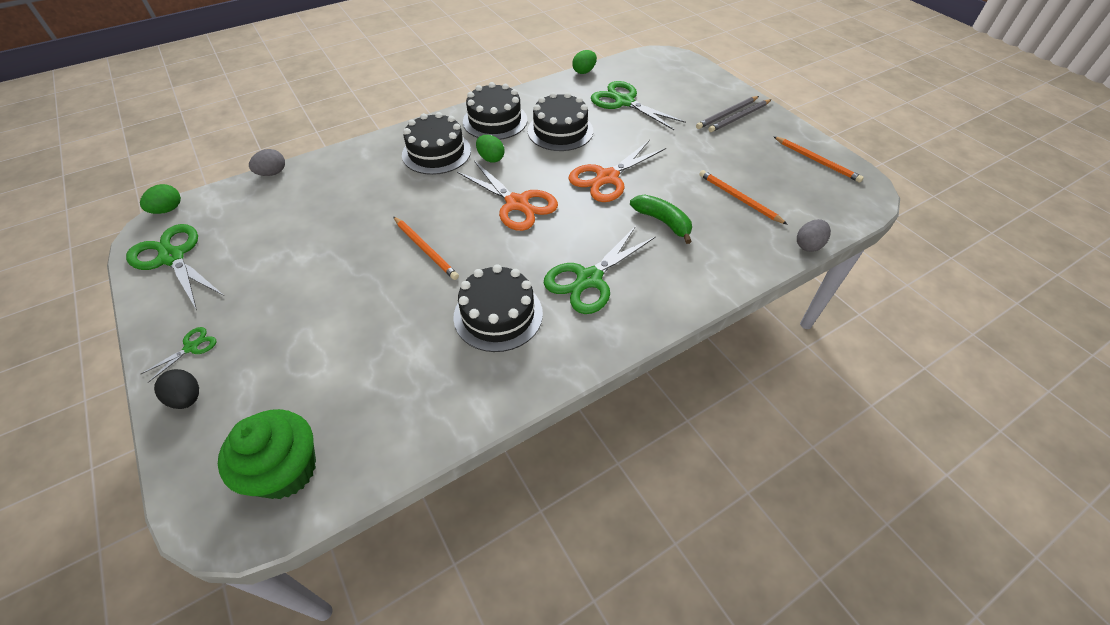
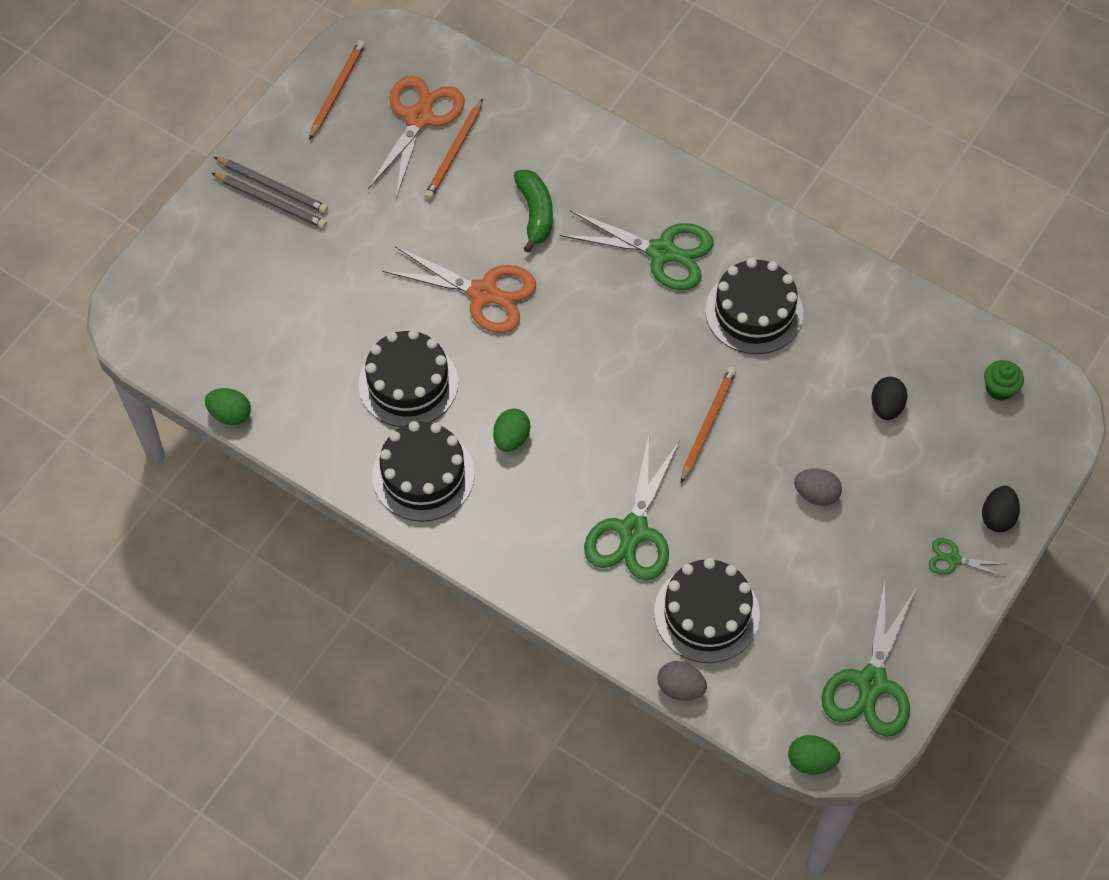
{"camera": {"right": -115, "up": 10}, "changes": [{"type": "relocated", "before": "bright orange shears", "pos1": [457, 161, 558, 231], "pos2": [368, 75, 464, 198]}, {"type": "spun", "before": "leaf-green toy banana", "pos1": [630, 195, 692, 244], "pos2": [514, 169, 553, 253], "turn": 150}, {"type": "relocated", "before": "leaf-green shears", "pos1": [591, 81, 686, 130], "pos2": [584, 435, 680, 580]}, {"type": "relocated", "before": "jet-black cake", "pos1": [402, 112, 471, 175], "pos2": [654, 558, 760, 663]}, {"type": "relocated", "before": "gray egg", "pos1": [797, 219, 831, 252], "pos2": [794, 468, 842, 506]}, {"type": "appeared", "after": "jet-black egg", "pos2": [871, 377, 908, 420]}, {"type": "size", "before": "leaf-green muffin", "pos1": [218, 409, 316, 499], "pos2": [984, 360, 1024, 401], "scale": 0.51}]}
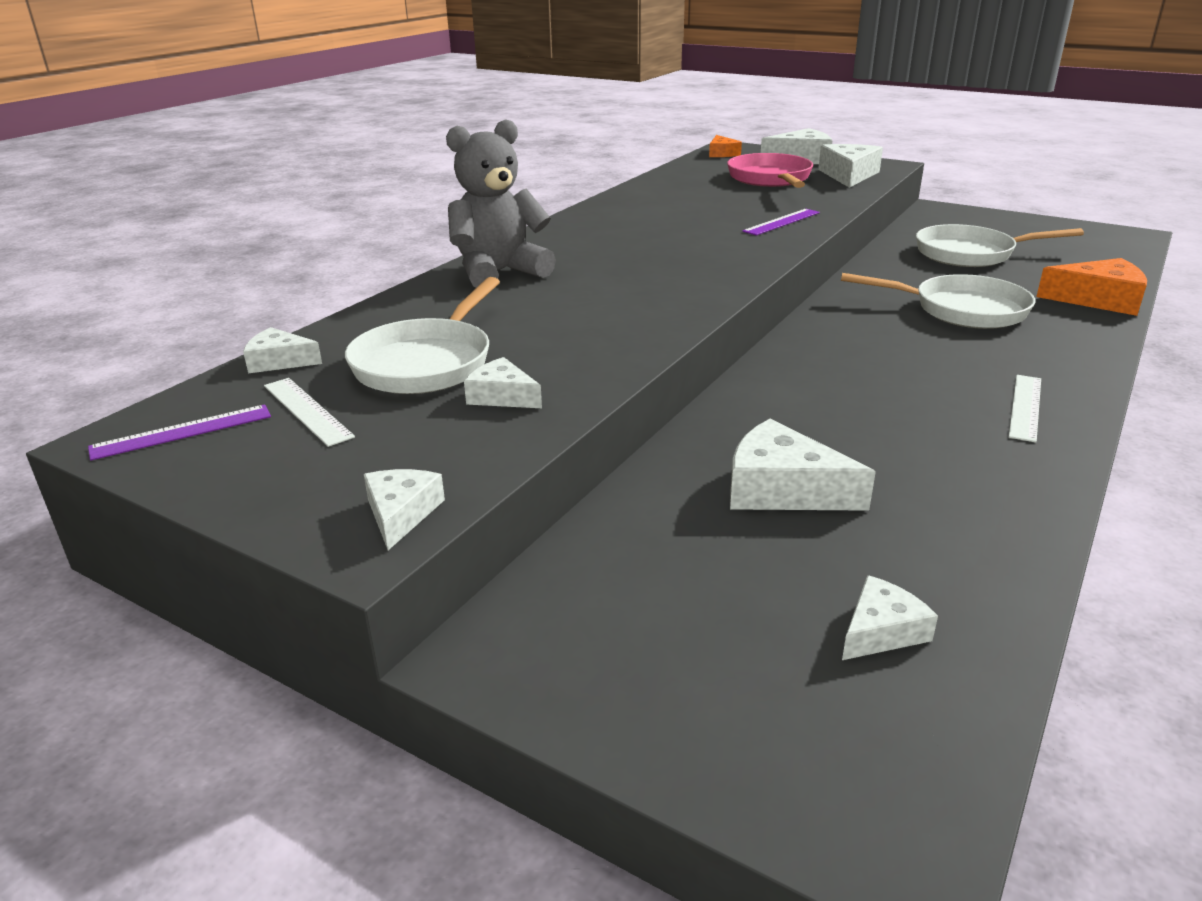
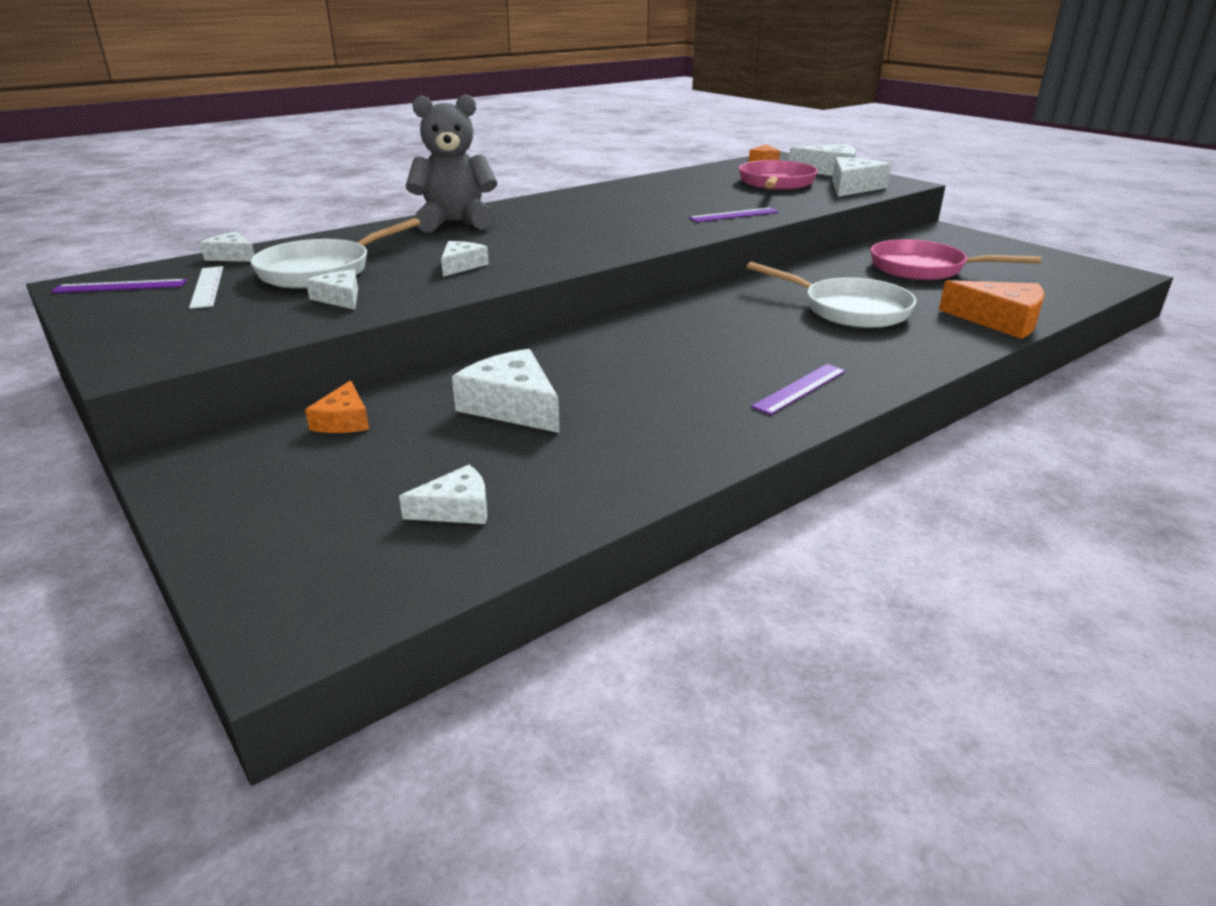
{"camera": {"right": 20, "up": 0}, "changes": [{"type": "appeared", "after": "bright orange cheese", "pos2": [305, 380, 369, 433]}, {"type": "relocated", "before": "snow-white cheese", "pos1": [364, 469, 445, 550], "pos2": [441, 241, 489, 277]}, {"type": "colour", "before": "snow-white straightedge", "after": "royal purple straightedge", "pos1": [1009, 375, 1041, 442], "pos2": [751, 364, 846, 415]}, {"type": "colour", "before": "snow-white frying pan", "after": "pink frying pan", "pos1": [916, 224, 1084, 267], "pos2": [871, 239, 1041, 280]}]}
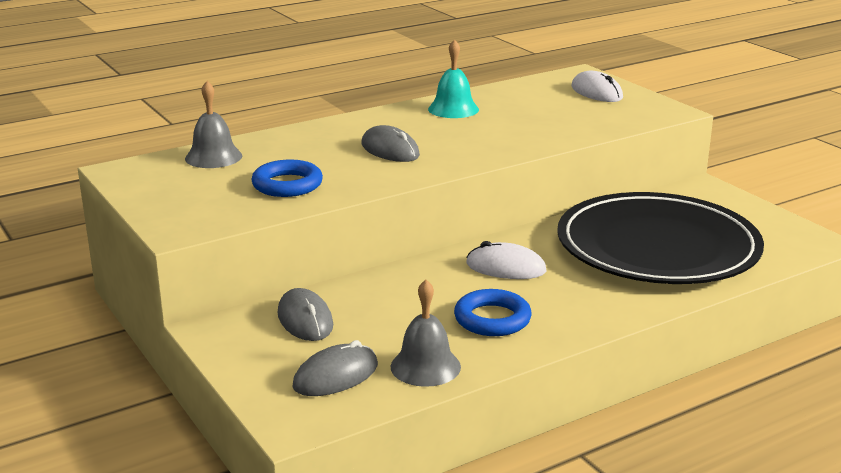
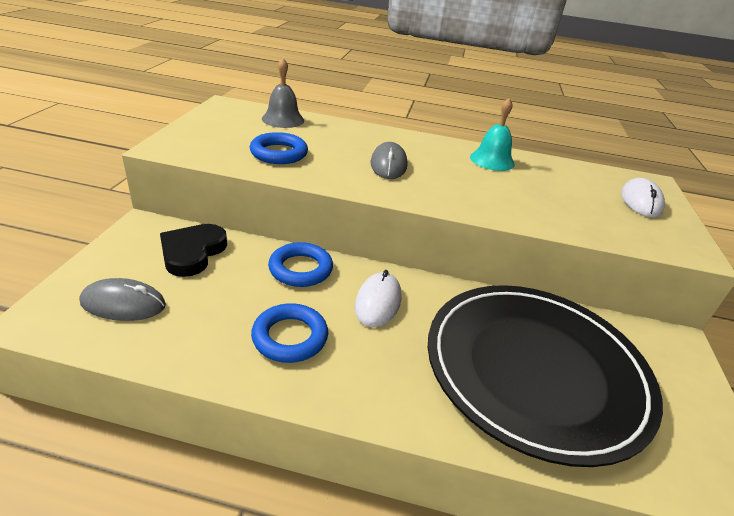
{"camera": {"right": 40, "up": 10}, "changes": [{"type": "exchanged", "before": "gray mouse", "after": "jet-black heart", "pos1": [278, 288, 333, 341], "pos2": [160, 224, 227, 277]}, {"type": "appeared", "after": "cobalt hoop", "pos2": [268, 242, 333, 287]}, {"type": "spun", "before": "snow-white mouse", "pos1": [466, 241, 546, 279], "pos2": [355, 270, 401, 327], "turn": 45}, {"type": "missing", "before": "gray hand bell", "pos1": [390, 280, 461, 387]}]}
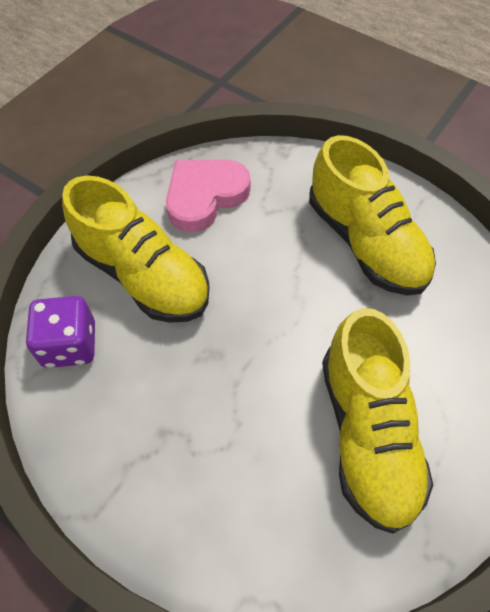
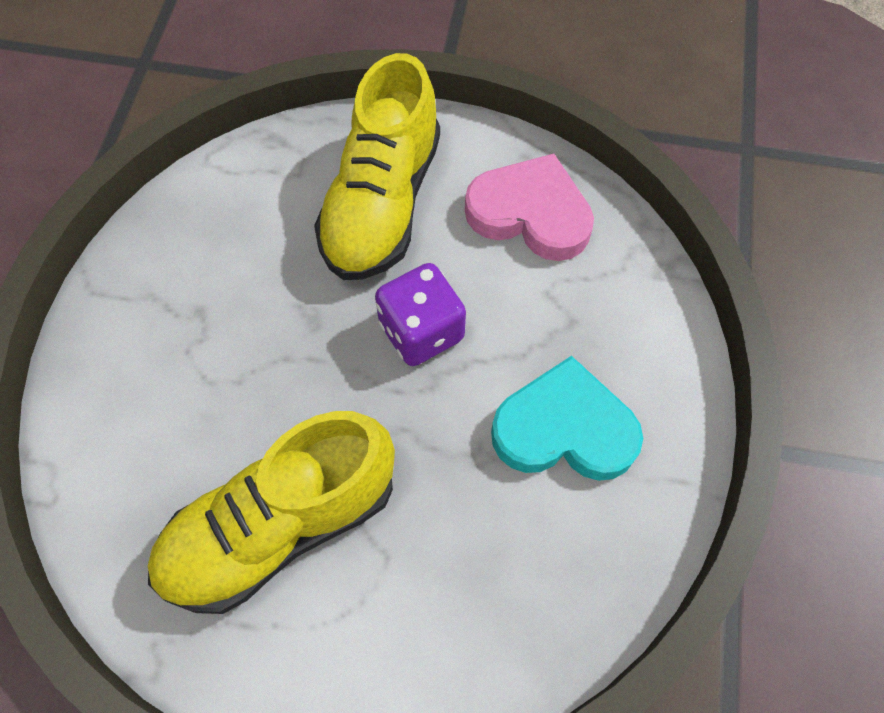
{"camera": {"right": 65, "up": 5}, "changes": [{"type": "relocated", "before": "royal purple die", "pos1": [26, 296, 95, 368], "pos2": [375, 263, 466, 366]}, {"type": "exchanged", "before": "golden shoe", "after": "teal heart", "pos1": [309, 135, 436, 296], "pos2": [491, 356, 643, 481]}]}
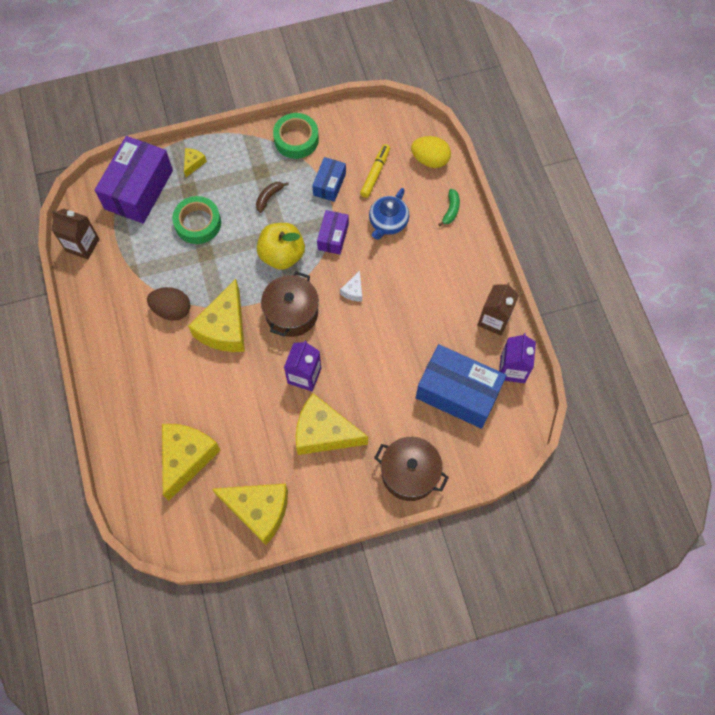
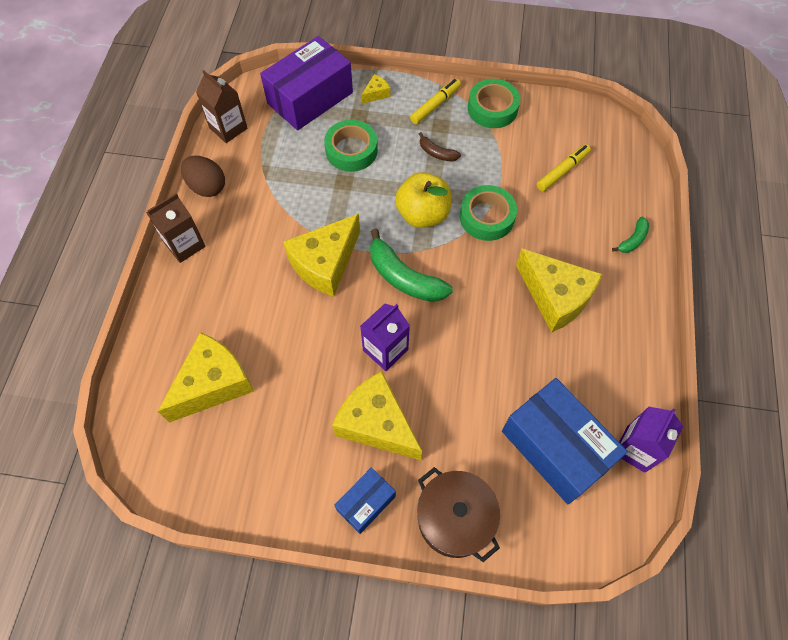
{"camera": {"right": 25, "up": -5}, "changes": [{"type": "relocated", "before": "dark brown juice carton", "pos1": [478, 282, 519, 336], "pos2": [146, 193, 206, 263]}, {"type": "relocated", "before": "dark brown egg", "pos1": [147, 287, 190, 321], "pos2": [181, 156, 225, 197]}, {"type": "relocated", "before": "cobalt box", "pos1": [312, 157, 346, 202], "pos2": [334, 468, 396, 534]}, {"type": "exchanged", "before": "dark brown cooking pot", "after": "leaf-green toy banana", "pos1": [261, 271, 319, 337], "pos2": [370, 228, 453, 302]}, {"type": "appeared", "after": "golden felt pen", "pos2": [410, 79, 461, 124]}, {"type": "spun", "before": "dark brown toy banana", "pos1": [256, 182, 289, 213], "pos2": [419, 132, 461, 162], "turn": -120}, {"type": "exchanged", "before": "royal purple box", "after": "leaf-green roll of tape", "pos1": [317, 210, 349, 255], "pos2": [460, 185, 517, 241]}, {"type": "relocated", "before": "golden cheese", "pos1": [212, 484, 288, 545], "pos2": [516, 248, 602, 333]}, {"type": "missing", "before": "snow-white cheese", "pos1": [340, 271, 362, 301]}, {"type": "missing", "before": "cobalt teapot", "pos1": [369, 188, 409, 240]}, {"type": "missing", "before": "golden egg", "pos1": [411, 136, 451, 168]}]}
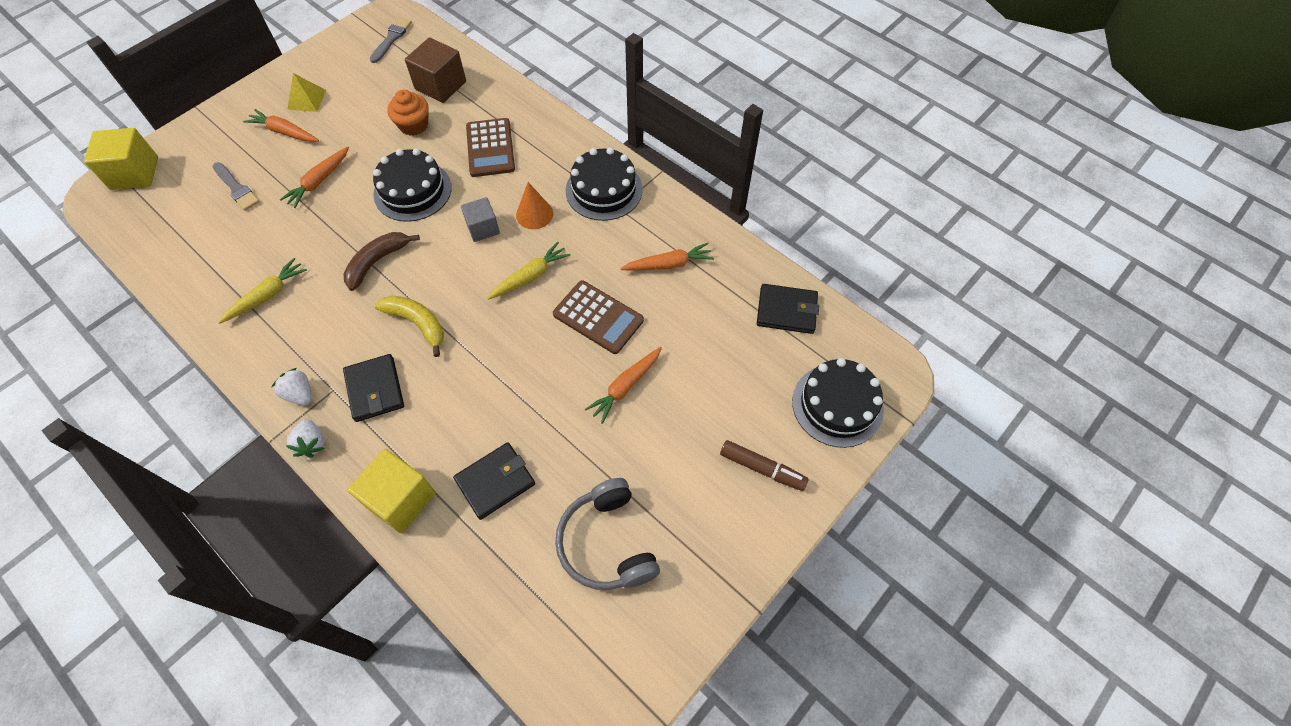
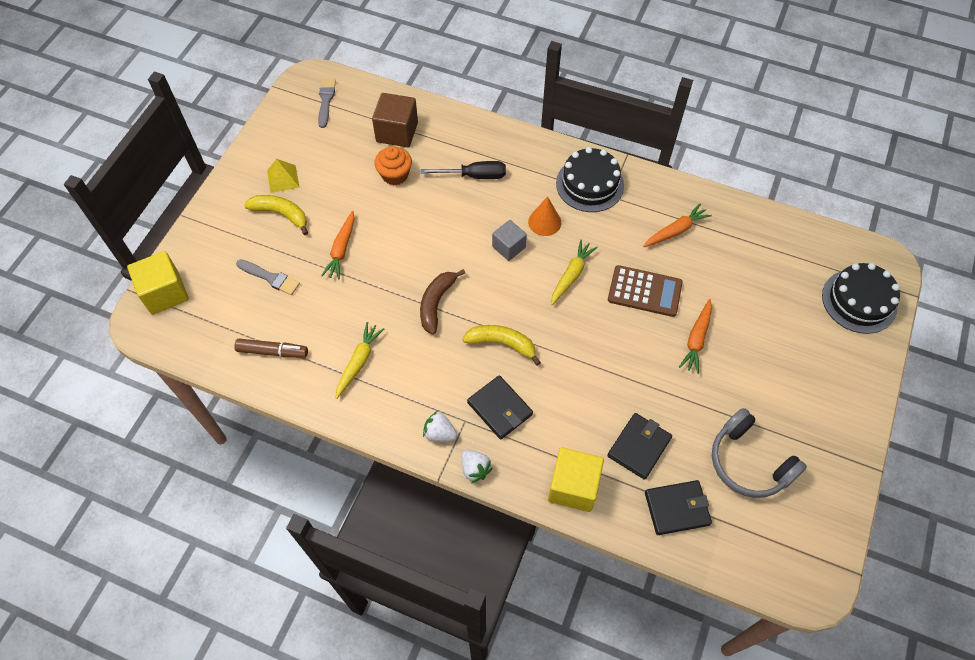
{"camera": {"right": -20, "up": 0}, "changes": [{"type": "relocated", "before": "dark brown felt pen", "pos1": [720, 440, 808, 491], "pos2": [234, 339, 308, 358]}, {"type": "exchanged", "before": "bright orange carrot", "after": "golden toy banana", "pos1": [243, 109, 319, 142], "pos2": [244, 195, 308, 235]}, {"type": "exchanged", "before": "dark brown pocket calculator", "after": "jet-black flat screwdriver", "pos1": [466, 118, 515, 177], "pos2": [420, 161, 506, 179]}, {"type": "relocated", "before": "jet-black billfold", "pos1": [757, 284, 819, 334], "pos2": [645, 480, 712, 535]}, {"type": "missing", "before": "jet-black cake", "pos1": [373, 148, 451, 222]}]}
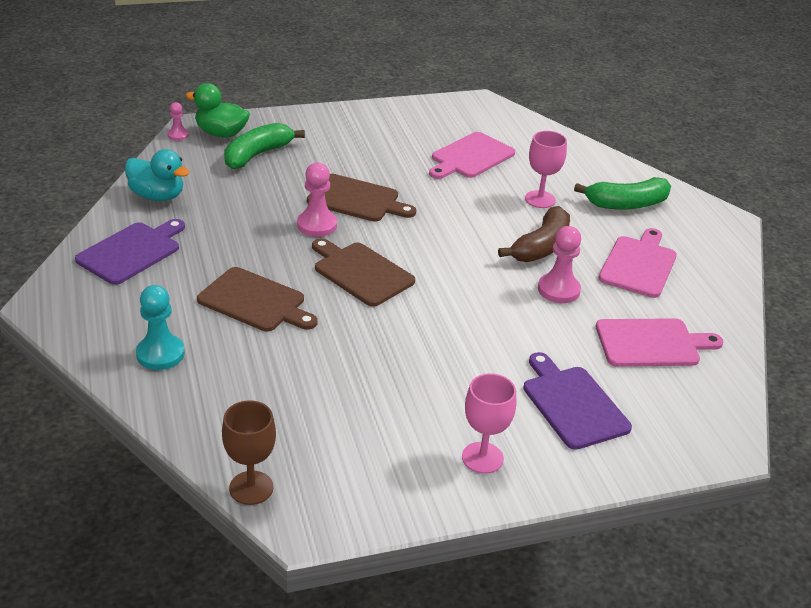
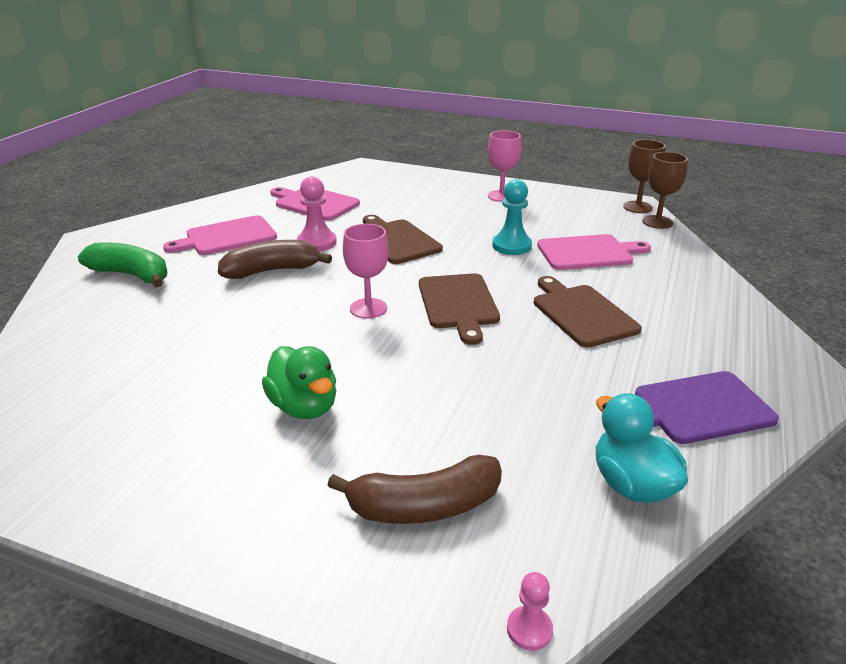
{"camera": {"right": -140, "up": -5}, "changes": [{"type": "relocated", "before": "leaf-green duck", "pos1": [186, 83, 250, 138], "pos2": [262, 346, 336, 419]}, {"type": "colour", "before": "leaf-green toy banana", "after": "dark brown toy banana", "pos1": [224, 123, 305, 169], "pos2": [327, 455, 502, 524]}, {"type": "relocated", "before": "pink wine glass", "pos1": [525, 131, 567, 208], "pos2": [343, 224, 389, 319]}, {"type": "relocated", "before": "dark brown chopping board", "pos1": [307, 174, 416, 222], "pos2": [363, 215, 443, 264]}, {"type": "relocated", "before": "teal pawn", "pos1": [136, 285, 185, 370], "pos2": [492, 179, 532, 255]}, {"type": "relocated", "before": "pink chopping board", "pos1": [429, 132, 515, 179], "pos2": [537, 234, 651, 270]}, {"type": "appeared", "after": "dark brown wine glass", "pos2": [623, 140, 665, 213]}, {"type": "missing", "before": "pink pawn", "pos1": [297, 163, 337, 237]}, {"type": "missing", "before": "royal purple chopping board", "pos1": [523, 352, 632, 450]}]}
